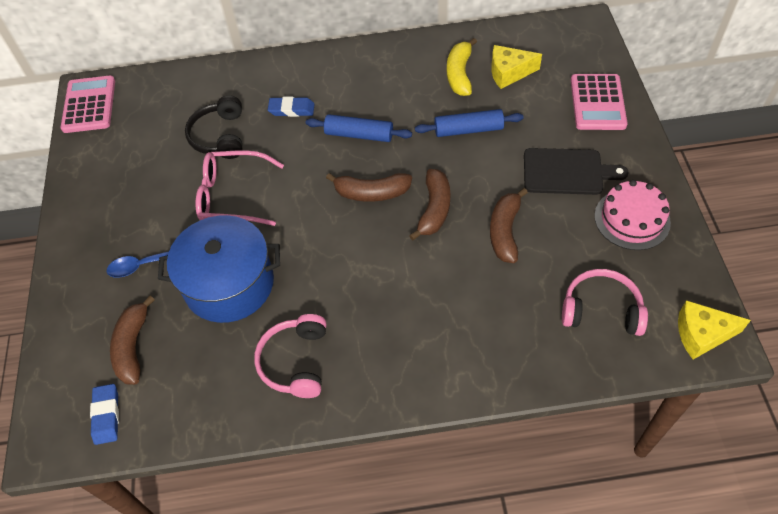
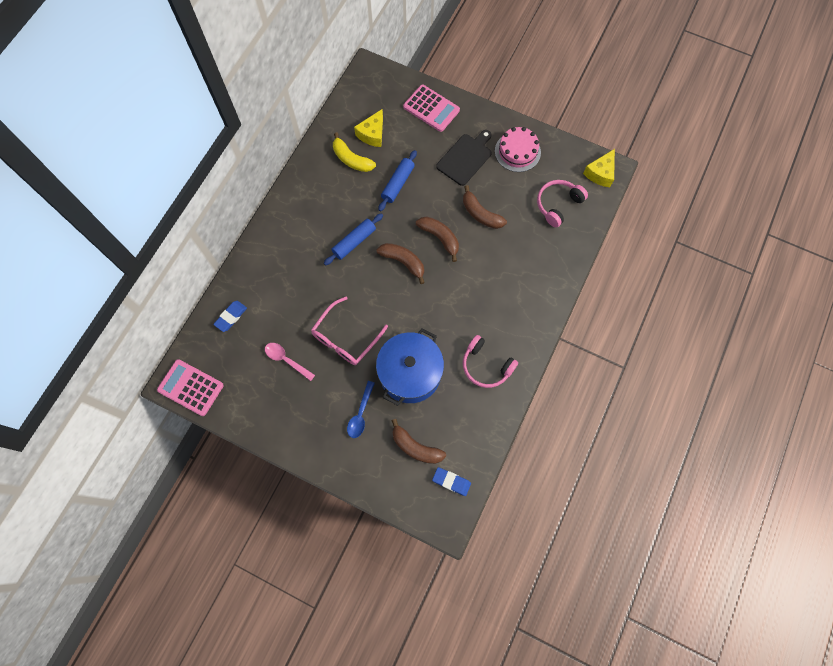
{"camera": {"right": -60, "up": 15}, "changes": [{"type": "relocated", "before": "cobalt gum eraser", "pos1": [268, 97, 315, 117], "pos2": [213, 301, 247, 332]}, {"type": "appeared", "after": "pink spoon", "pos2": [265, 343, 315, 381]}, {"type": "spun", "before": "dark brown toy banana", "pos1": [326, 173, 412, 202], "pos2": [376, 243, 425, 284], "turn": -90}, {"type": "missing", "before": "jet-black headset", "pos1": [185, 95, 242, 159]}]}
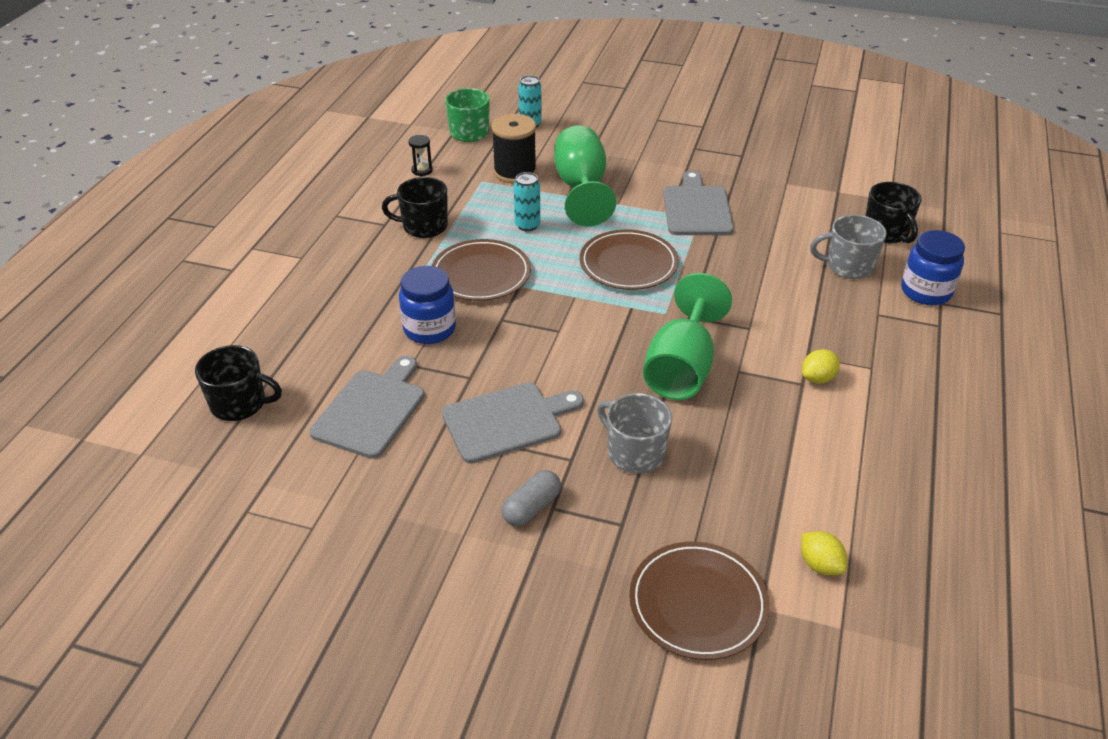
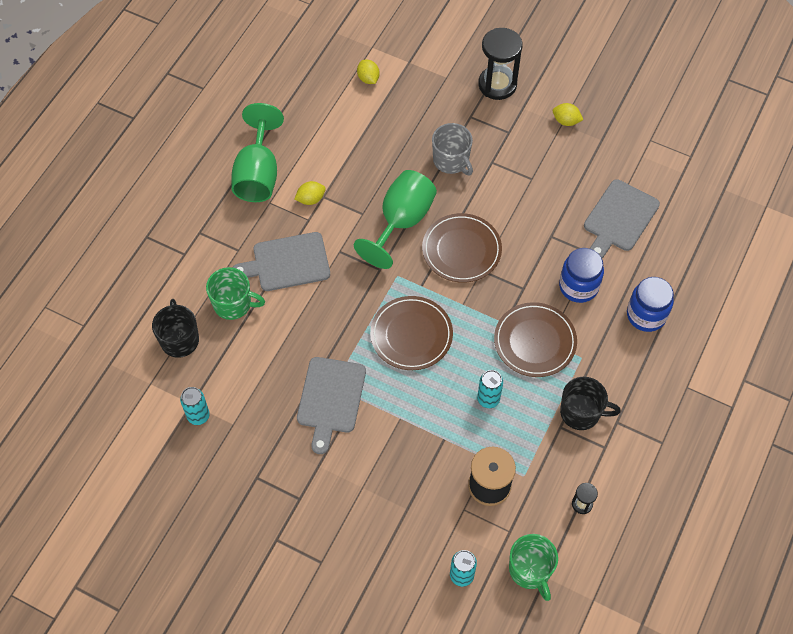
{"camera": {"right": -170, "up": 20}, "changes": [{"type": "appeared", "after": "teal tin", "pos2": [180, 387, 210, 425]}, {"type": "colour", "before": "gray mug", "after": "leaf-green mug", "pos1": [810, 215, 887, 279], "pos2": [206, 267, 265, 320]}, {"type": "relocated", "before": "leaf-green wine glass", "pos1": [554, 125, 616, 226], "pos2": [231, 103, 284, 202]}, {"type": "relocated", "before": "gray chopping board", "pos1": [442, 383, 584, 464], "pos2": [232, 232, 330, 291]}, {"type": "relocated", "before": "dark brown dinner plate", "pos1": [629, 541, 770, 660], "pos2": [422, 213, 502, 283]}, {"type": "appeared", "after": "jet-black hourglass", "pos2": [478, 28, 523, 100]}, {"type": "appeared", "after": "golden toy lemon", "pos2": [553, 103, 583, 126]}, {"type": "relocated", "before": "cobalt preserve jar", "pos1": [901, 230, 965, 305], "pos2": [627, 277, 674, 332]}, {"type": "missing", "before": "jet-black mug", "pos1": [195, 345, 282, 421]}, {"type": "missing", "before": "gray capsule", "pos1": [502, 470, 561, 526]}]}
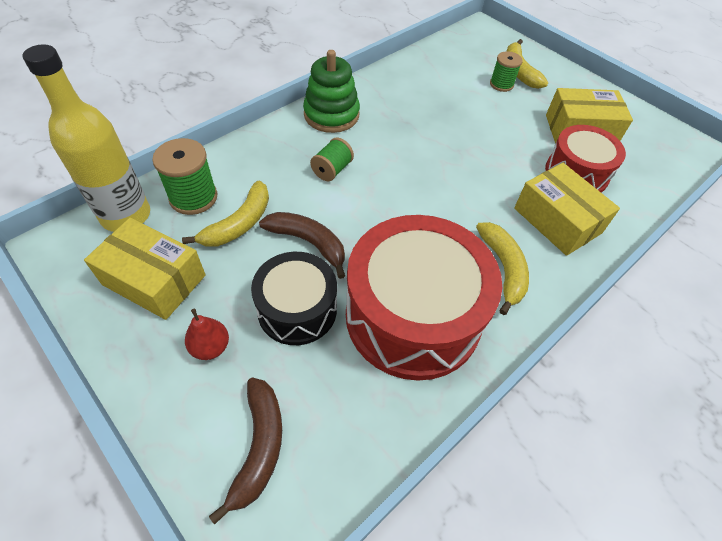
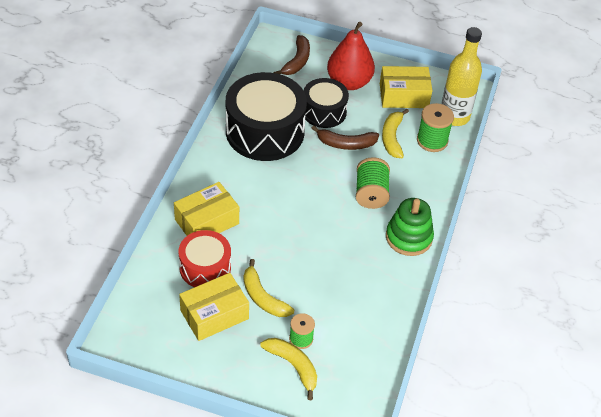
{"camera": {"right": 150, "up": -5}, "changes": [{"type": "spun", "before": "golden box", "pos1": [514, 163, 620, 256], "pos2": [174, 182, 239, 236], "turn": -60}, {"type": "colour", "before": "red snare drum", "after": "jet-black snare drum", "pos1": [346, 215, 502, 381], "pos2": [226, 72, 307, 161]}, {"type": "relocated", "before": "golden toy banana", "pos1": [476, 222, 529, 315], "pos2": [244, 259, 294, 317]}, {"type": "spun", "before": "dark brown toy banana", "pos1": [209, 377, 282, 525], "pos2": [274, 35, 310, 75], "turn": -135}, {"type": "size", "before": "red pear fruit", "pos1": [185, 309, 229, 360], "pos2": [327, 22, 375, 90], "scale": 2.18}, {"type": "size", "before": "leaf-green spool", "pos1": [310, 138, 354, 181], "pos2": [356, 157, 390, 209], "scale": 1.54}]}
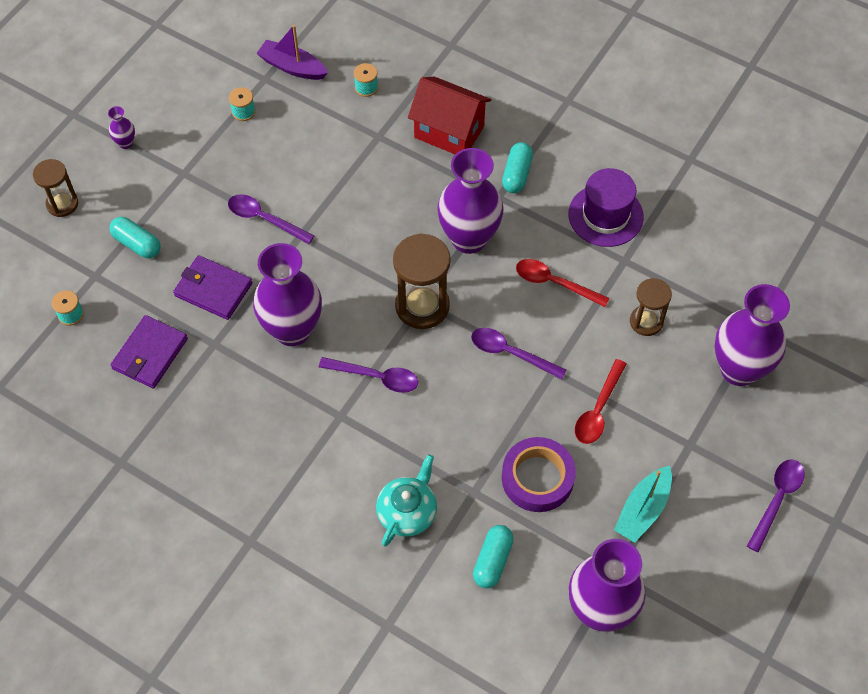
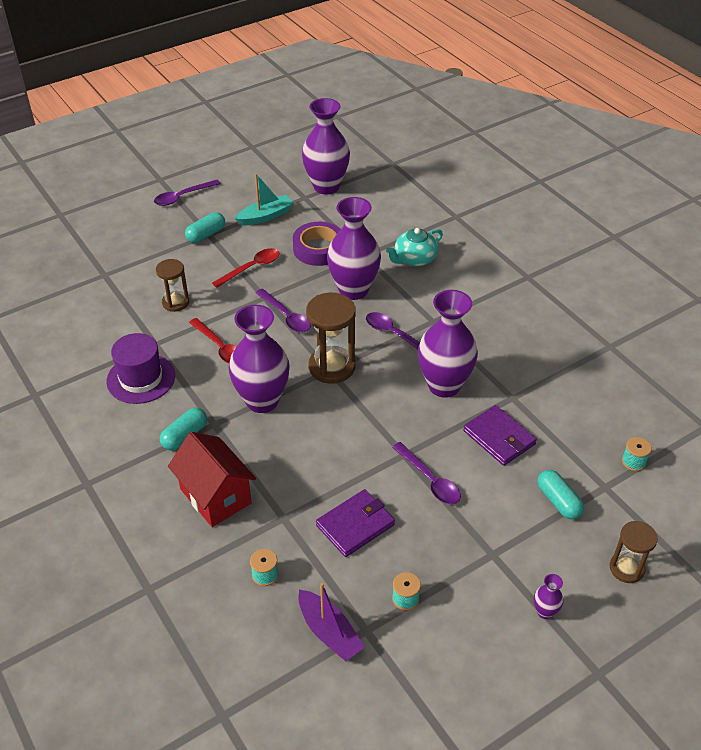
{"camera": {"right": -155, "up": -15}, "changes": [{"type": "relocated", "before": "teal capsule", "pos1": [473, 525, 514, 588], "pos2": [185, 212, 225, 243]}, {"type": "relocated", "before": "royal purple billfold", "pos1": [111, 315, 188, 389], "pos2": [316, 489, 395, 557]}, {"type": "relocated", "before": "royal purple tall vase", "pos1": [715, 284, 790, 386], "pos2": [327, 197, 381, 300]}]}
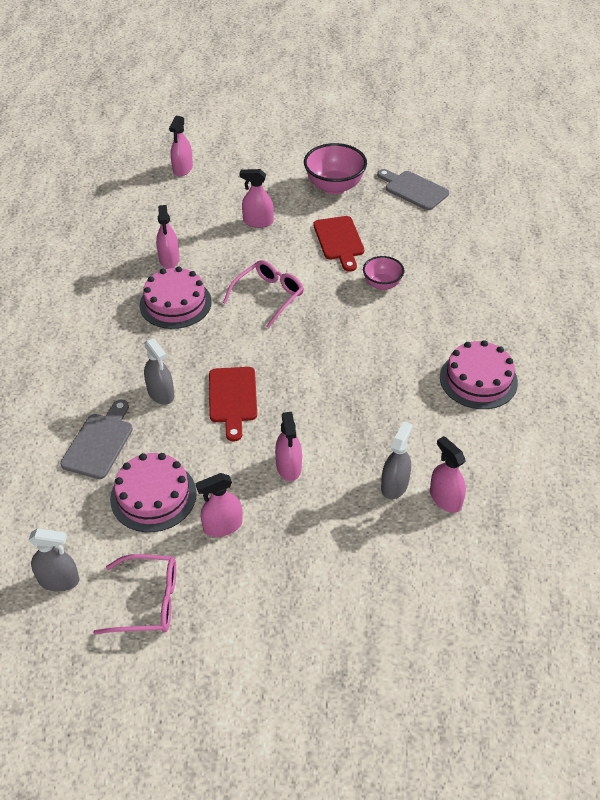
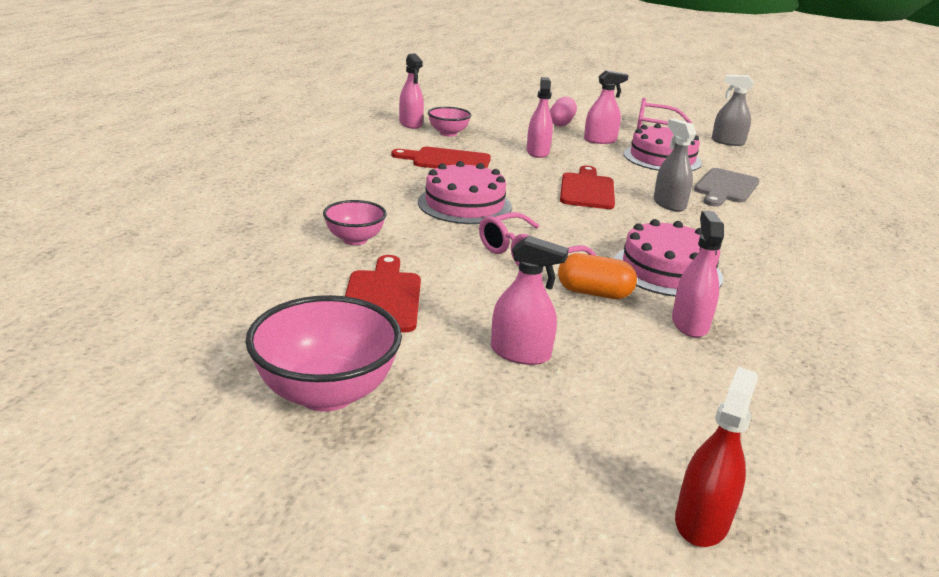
{"camera": {"right": -170, "up": -20}, "changes": [{"type": "appeared", "after": "red chopping board", "pos2": [391, 147, 491, 169]}, {"type": "relocated", "before": "pink cake", "pos1": [440, 340, 518, 409], "pos2": [418, 161, 512, 224]}, {"type": "exchanged", "before": "gray spray bottle", "after": "pink deep dish", "pos1": [381, 421, 412, 499], "pos2": [428, 107, 471, 137]}, {"type": "appeared", "after": "pink capsule", "pos2": [550, 97, 577, 127]}, {"type": "appeared", "after": "bright orange capsule", "pos2": [558, 253, 637, 299]}, {"type": "colour", "before": "pink spray bottle", "after": "red spray bottle", "pos1": [169, 116, 193, 176], "pos2": [675, 367, 758, 547]}, {"type": "missing", "before": "gray chopping board", "pos1": [377, 169, 449, 210]}]}
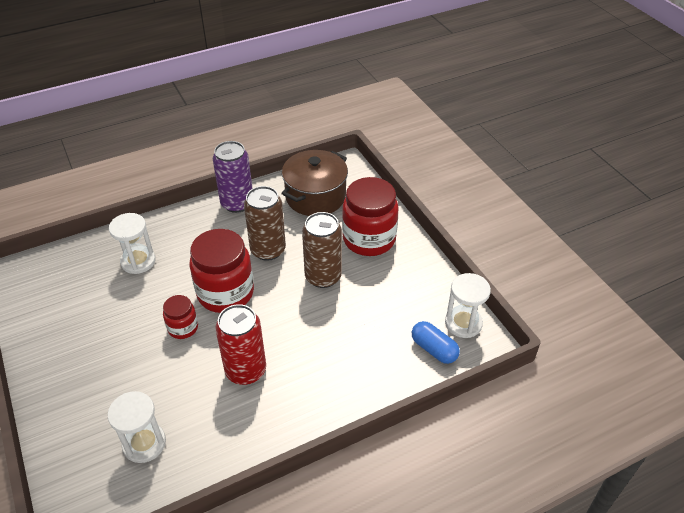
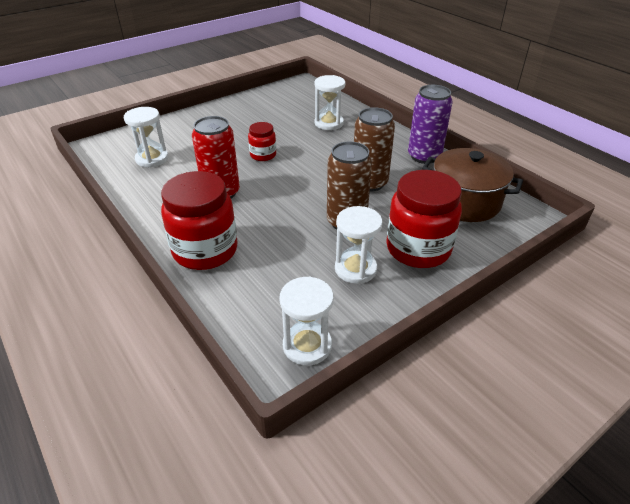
{"camera": {"right": 80, "up": -5}, "changes": [{"type": "relocated", "before": "red preserve jar", "pos1": [189, 229, 254, 313], "pos2": [161, 171, 238, 270]}, {"type": "appeared", "after": "snow-white hourglass", "pos2": [335, 206, 382, 284]}, {"type": "missing", "before": "cobalt capsule", "pos1": [412, 321, 460, 364]}]}
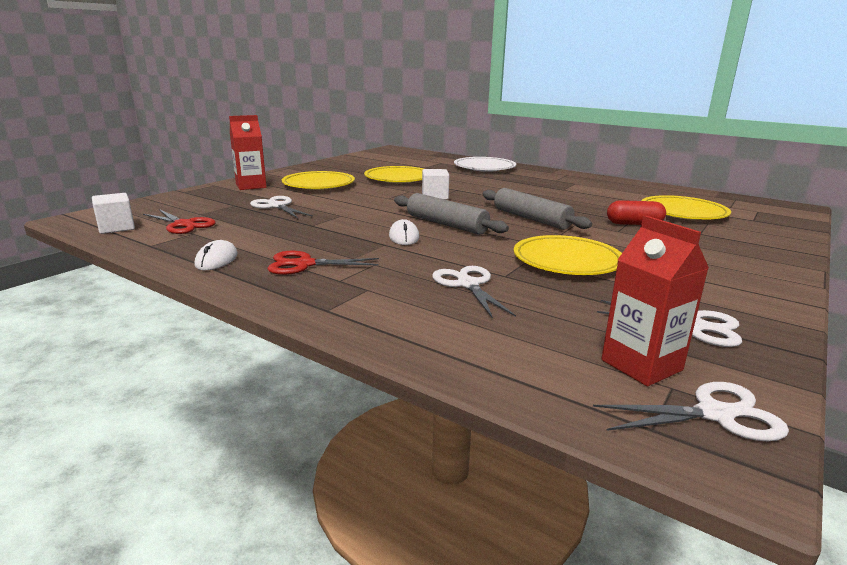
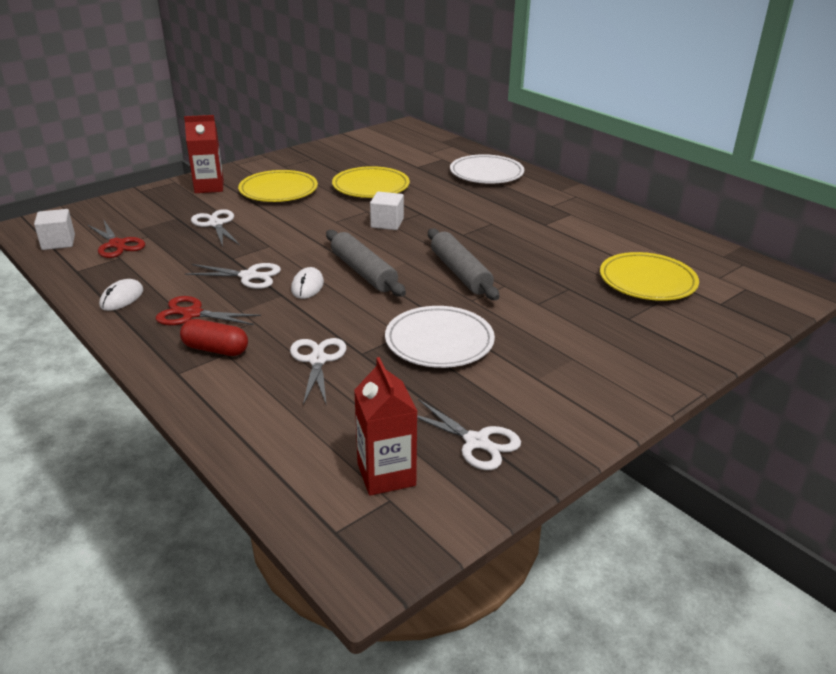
{"camera": {"right": 15, "up": 10}, "changes": [{"type": "relocated", "before": "red capsule", "pos1": [607, 200, 666, 225], "pos2": [180, 319, 248, 356]}, {"type": "relocated", "before": "snow-white shears", "pos1": [593, 382, 789, 441], "pos2": [185, 263, 281, 289]}, {"type": "colour", "before": "golden dinner plate", "after": "snow-white dinner plate", "pos1": [514, 235, 622, 275], "pos2": [385, 306, 495, 368]}]}
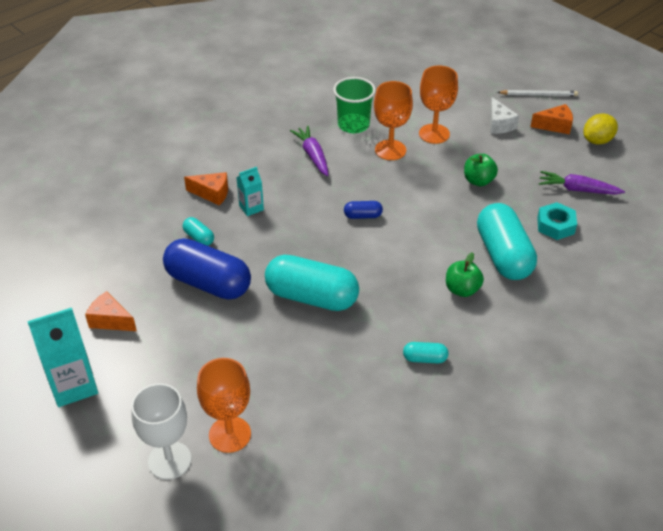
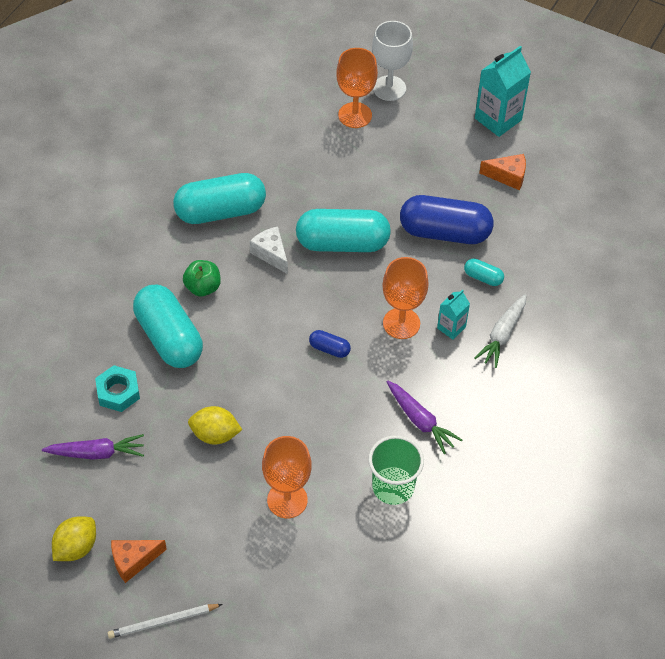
{"camera": {"right": 160, "up": 10}, "changes": [{"type": "size", "before": "teal capsule", "pos1": [403, 342, 449, 364], "pos2": [173, 173, 266, 224], "scale": 2.27}, {"type": "exchanged", "before": "leaf-green apple", "after": "golden toy lemon", "pos1": [464, 154, 498, 186], "pos2": [188, 406, 242, 445]}, {"type": "relocated", "before": "snow-white cheese", "pos1": [490, 97, 519, 134], "pos2": [250, 226, 288, 274]}, {"type": "spun", "before": "cobalt capsule", "pos1": [344, 201, 383, 219], "pos2": [309, 330, 351, 358], "turn": 45}, {"type": "relocated", "before": "bright orange wine glass", "pos1": [374, 81, 413, 160], "pos2": [382, 257, 429, 339]}, {"type": "exchanged", "before": "bright orange cheese", "after": "snow-white carrot", "pos1": [184, 172, 228, 206], "pos2": [475, 294, 527, 368]}]}
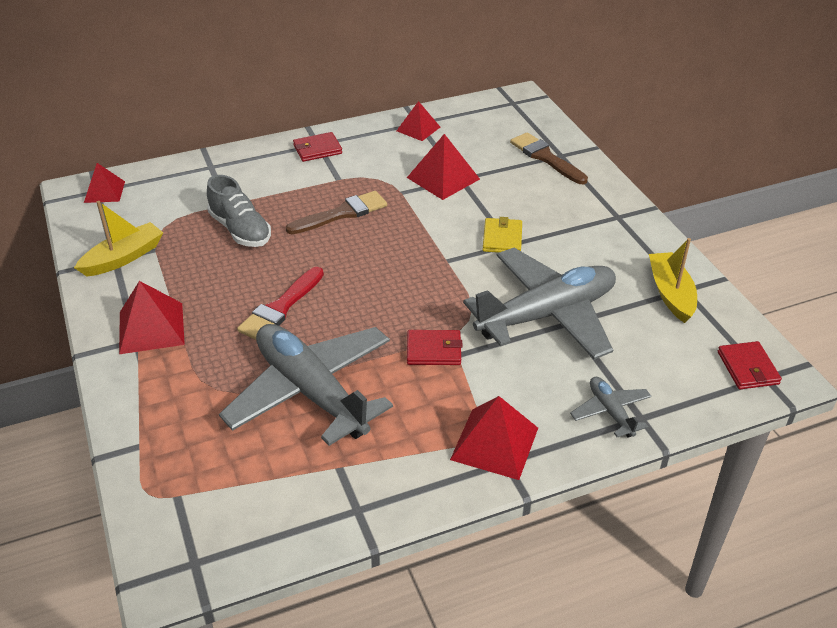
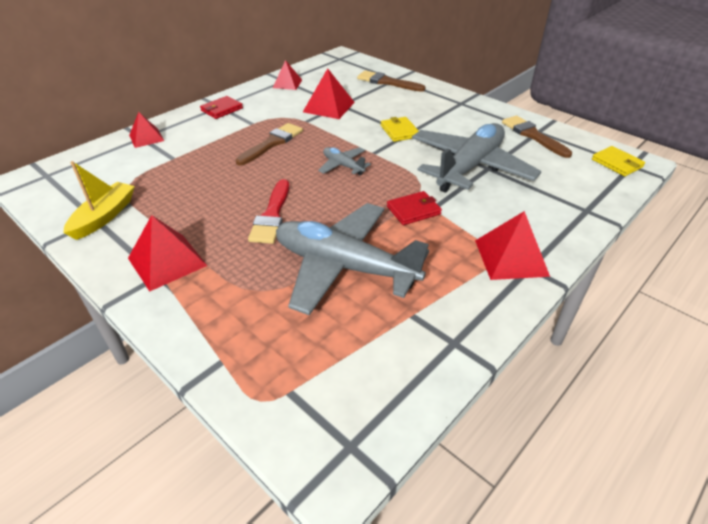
{"camera": {"right": -25, "up": 0}, "changes": [{"type": "relocated", "before": "red pyramid", "pos1": [84, 163, 125, 203], "pos2": [129, 112, 164, 148]}, {"type": "relocated", "before": "gray toy plane", "pos1": [570, 376, 652, 438], "pos2": [318, 147, 371, 175]}, {"type": "exchanged", "before": "golden toy boat", "after": "dark brown paintbrush", "pos1": [649, 238, 697, 323], "pos2": [502, 116, 572, 158]}, {"type": "colour", "before": "red billfold", "after": "golden billfold", "pos1": [718, 341, 782, 389], "pos2": [592, 146, 645, 176]}, {"type": "missing", "before": "gray shoe", "pos1": [207, 175, 271, 247]}]}
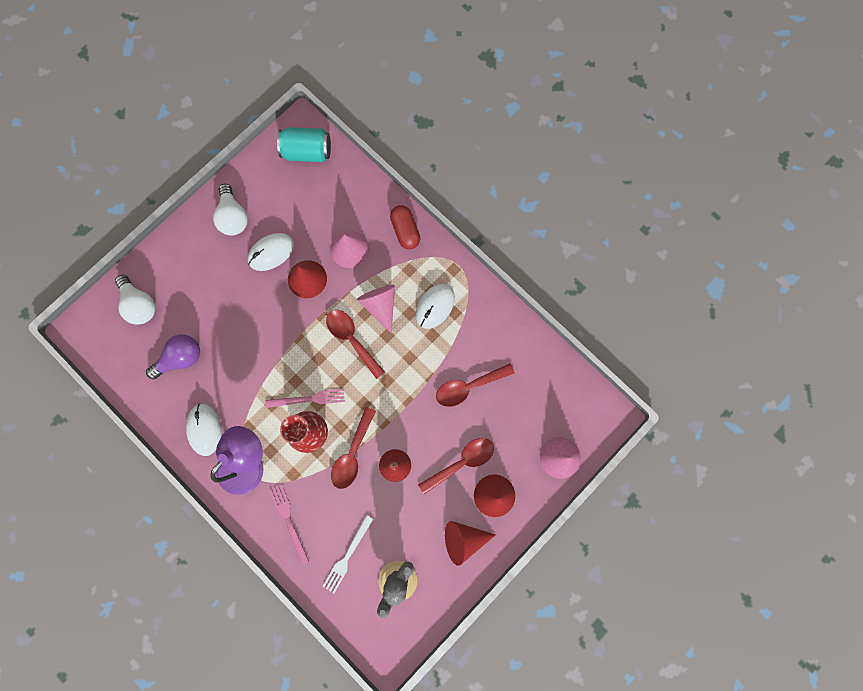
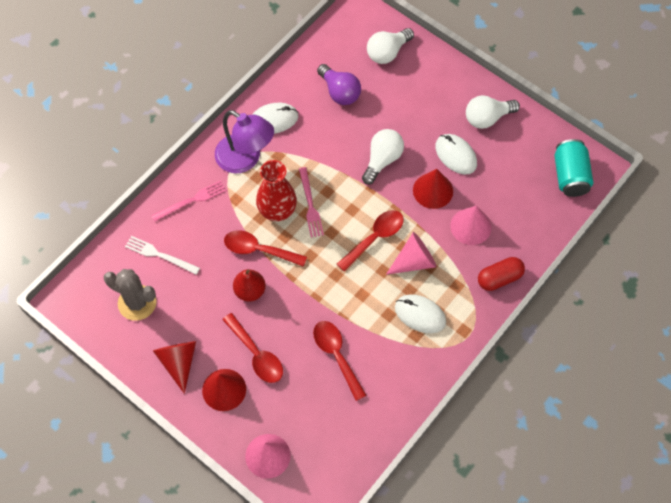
{"camera": {"right": 85, "up": -15}, "changes": [{"type": "appeared", "after": "snow-white lightbulb", "pos2": [362, 129, 404, 185]}]}
